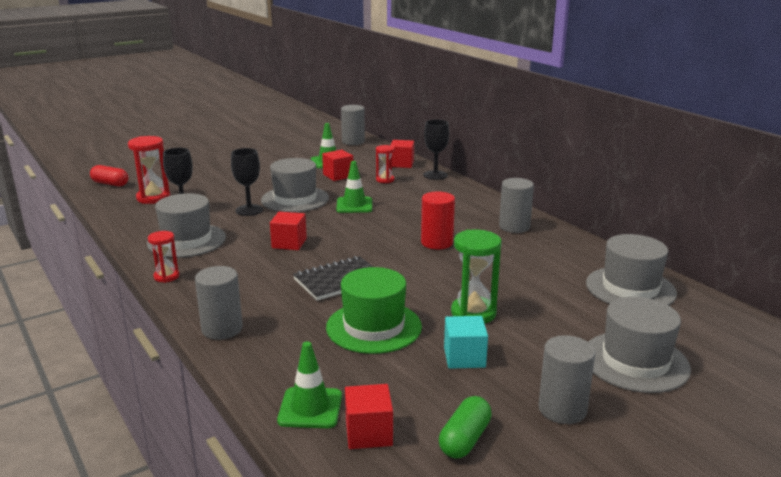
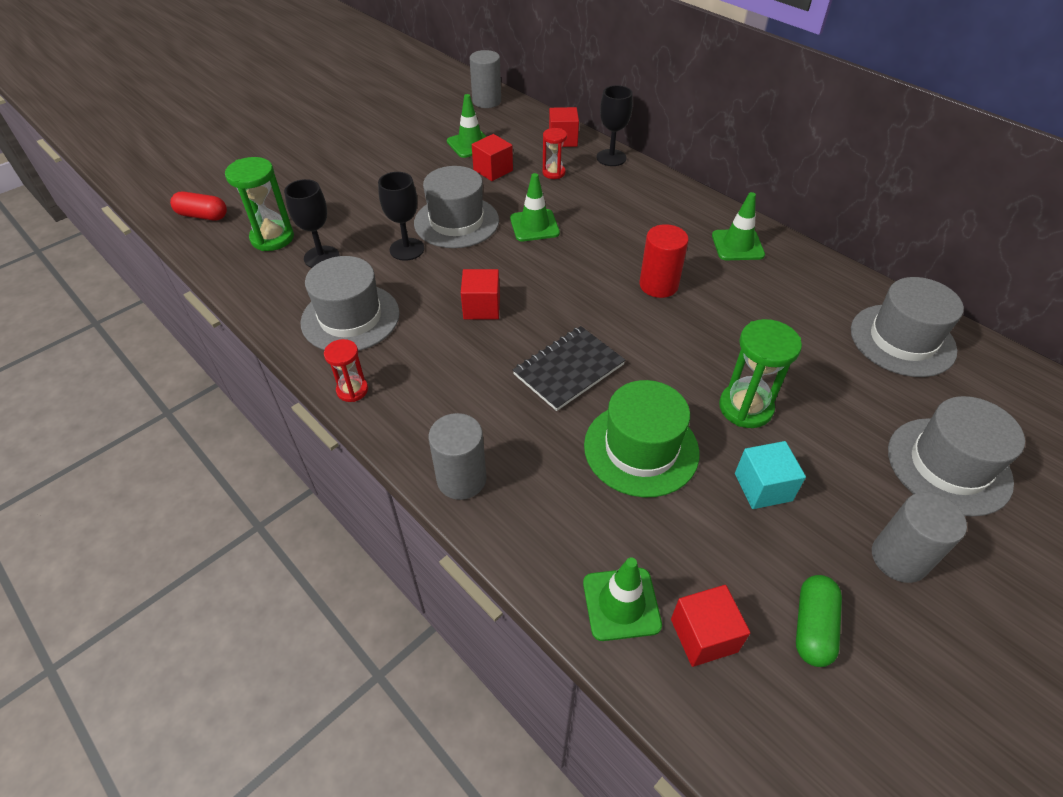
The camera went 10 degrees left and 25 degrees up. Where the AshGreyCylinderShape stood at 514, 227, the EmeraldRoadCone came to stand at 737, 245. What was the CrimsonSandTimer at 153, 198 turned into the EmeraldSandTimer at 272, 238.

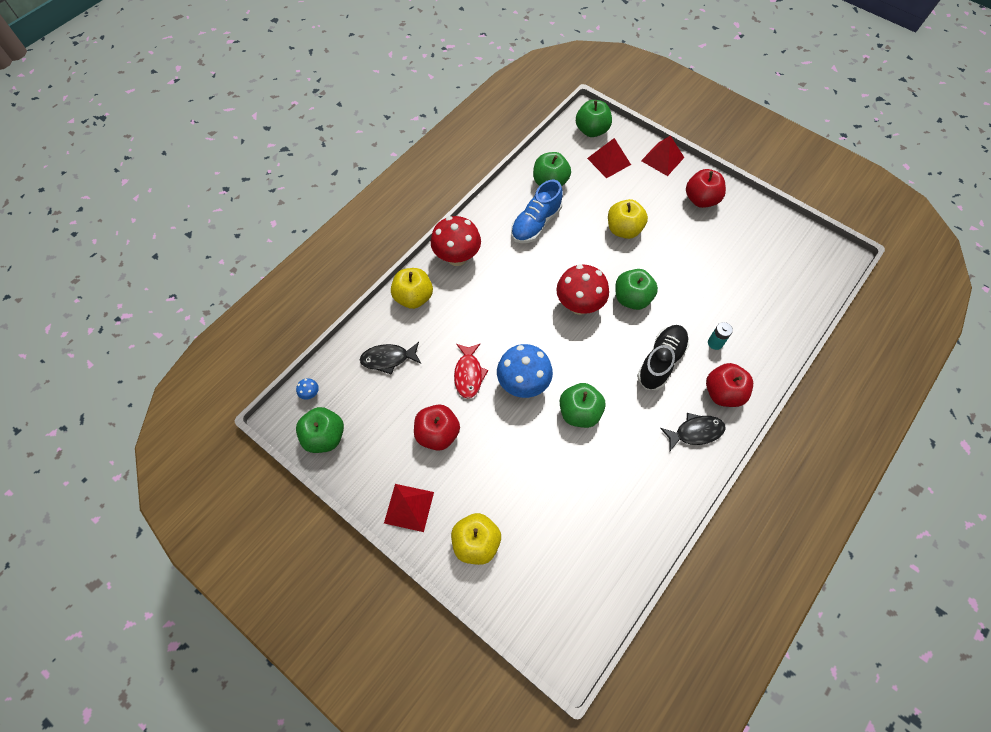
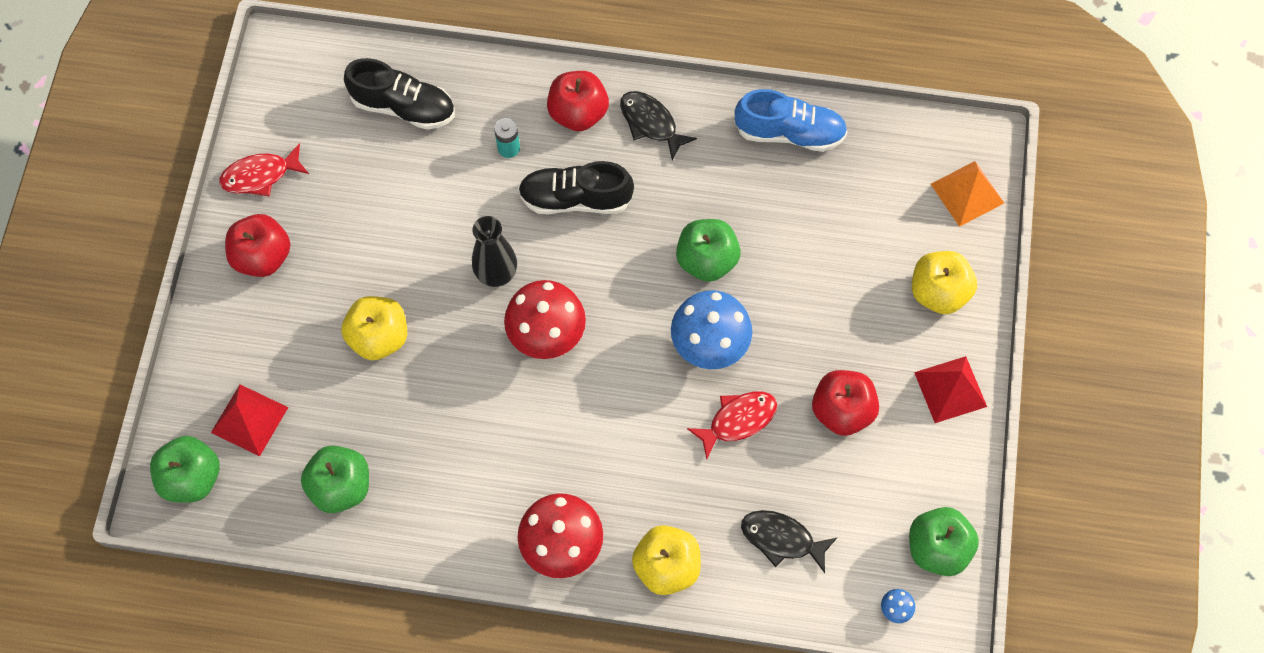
The camera went 120 degrees left and 5 degrees up. The second view lost the CrimsonSolidPyramid at 662, 159. The second view gained the CrimsonFish at 260, 175. The second view gained the EbonySneaker at 404, 107. The second view gained the OrangeColouredSolidPyramid at 967, 193. The RoyalBlueSneaker ended up elsewhere, having gone from 536, 223 to 789, 132. Where the EmeraldToyApple stood at 632, 298, the EbonyTallVase came to stand at 496, 274. The EbonyFish at 388, 359 ended up facing another way, 150 degrees clockwise from before.

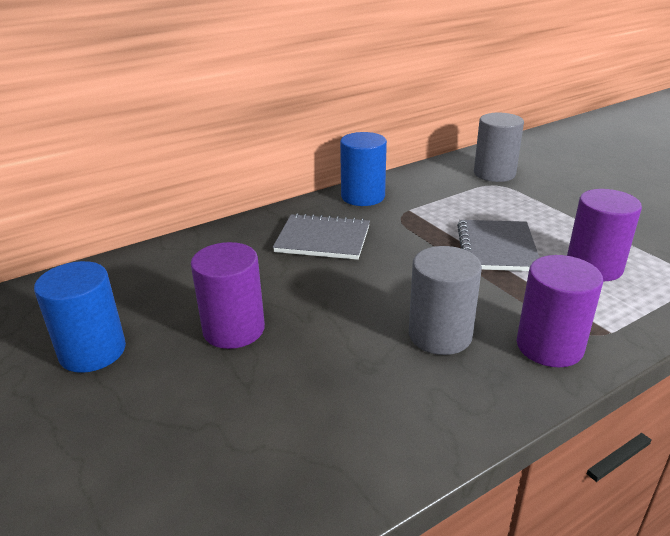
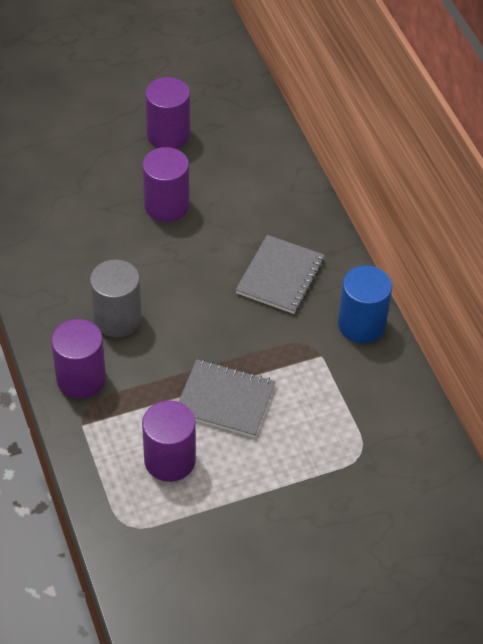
The camera went 100 degrees right and 20 degrees up. The second view lost the AshGreyCylinderShape at 494, 173. What was the RoyalBlueCylinderShape at 92, 351 turned into the PurpleCylinderShape at 168, 135.

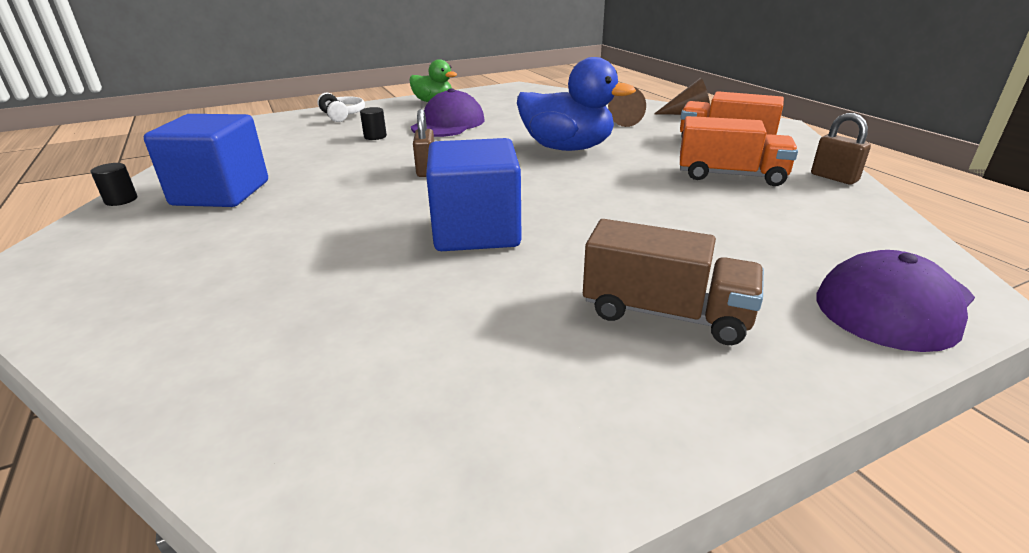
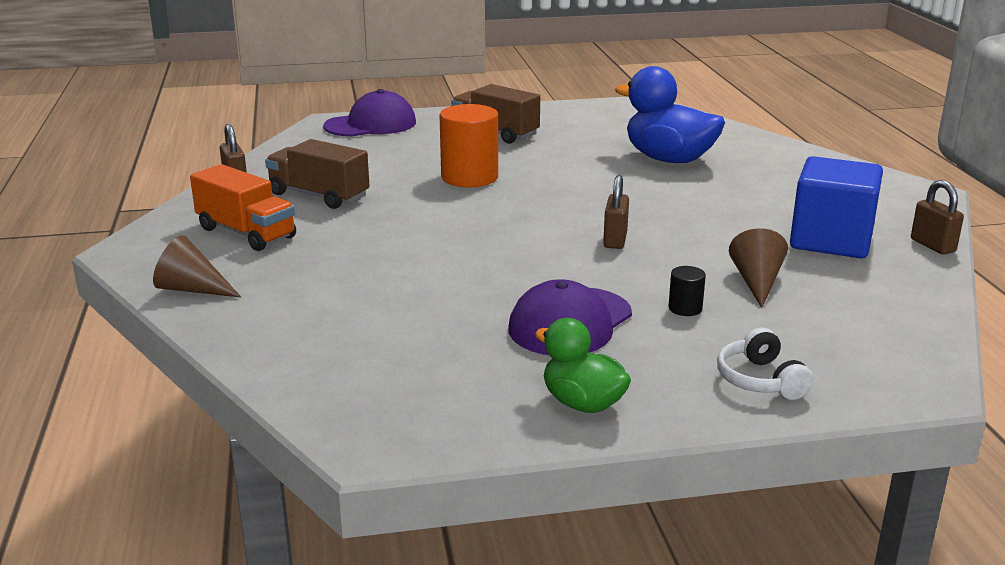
The camera went 165 degrees left and 5 degrees down. The second view lost the RoyalBlueBlock at 476, 231. The second view gained the OrangeColouredCylinderShape at 469, 177. The RoyalBlueDuck ended up elsewhere, having gone from 567, 148 to 669, 159. The DarkBrownCone ended up elsewhere, having gone from 621, 120 to 757, 282. Where the EbonyCylinderShape stood at 121, 200, the DarkBrownLock came to stand at 932, 245. What was the OrangeColouredLorry at 730, 175 turned into the DarkBrownLorry at 319, 196.

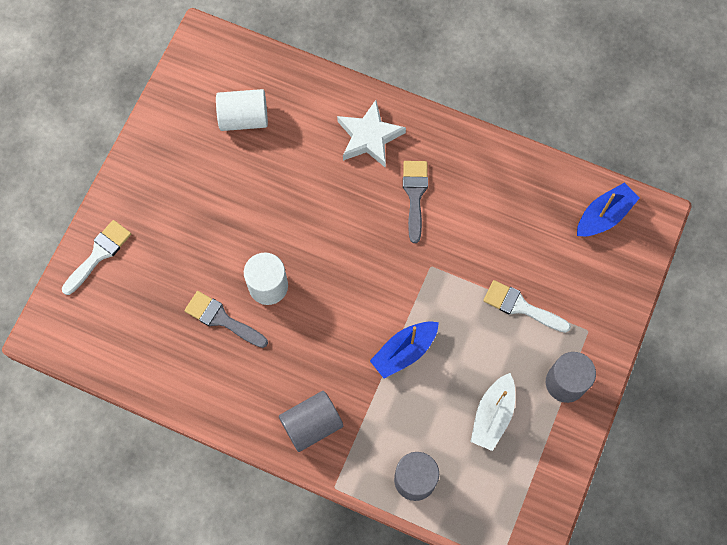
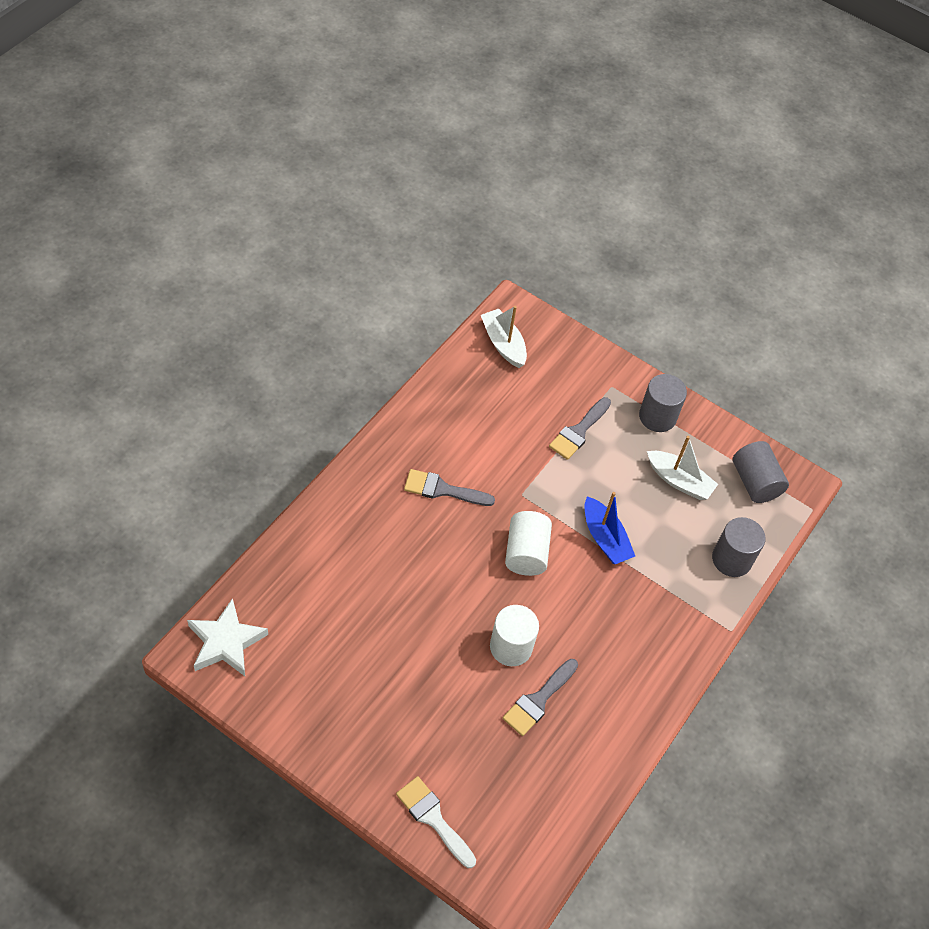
The camera went 85 degrees left and 15 degrees down. The WhiteCylinderShape ended up elsewhere, having gone from 244, 118 to 526, 553. The AshGreyCylinderShape ended up elsewhere, having gone from 311, 424 to 755, 482. The WhiteFivePointedStar ended up elsewhere, having gone from 369, 137 to 226, 642. What was the WhiteBrush at 521, 306 turned into the AshGreyBrush at 578, 431. What was the RoyalBlueBoat at 604, 216 turned into the WhiteBoat at 503, 344.

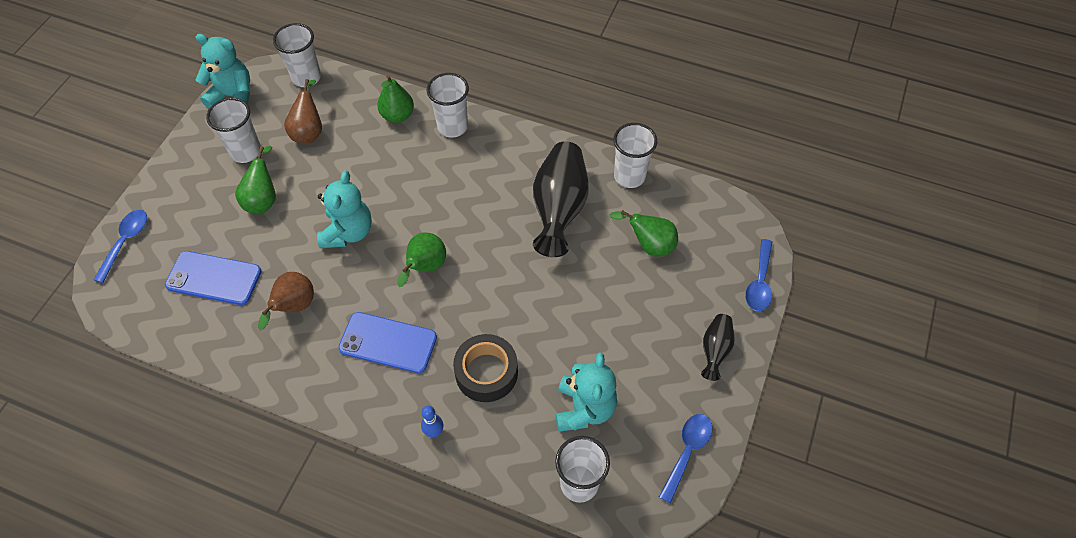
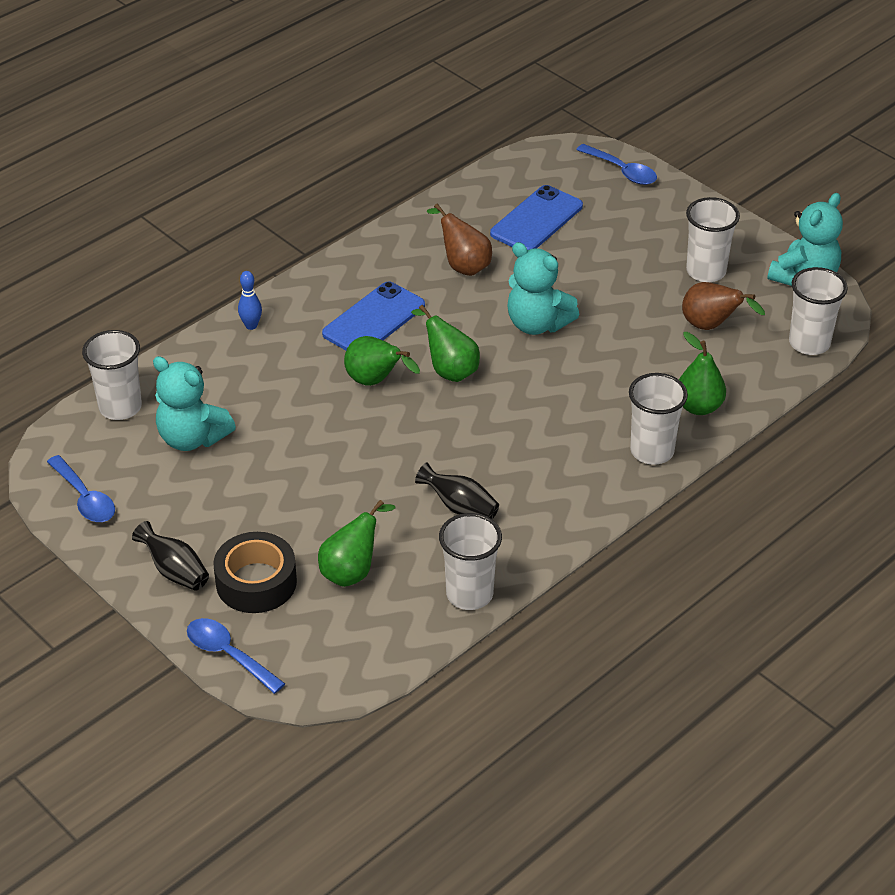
The camera went 115 degrees right and 15 degrees down. The EmeraldPearFruit ended up elsewhere, having gone from 263, 199 to 375, 381. The EbonyStickyTape ended up elsewhere, having gone from 486, 372 to 256, 582. The size of the EbonyTallVase at 559, 209 changed by a factor of 0.51.

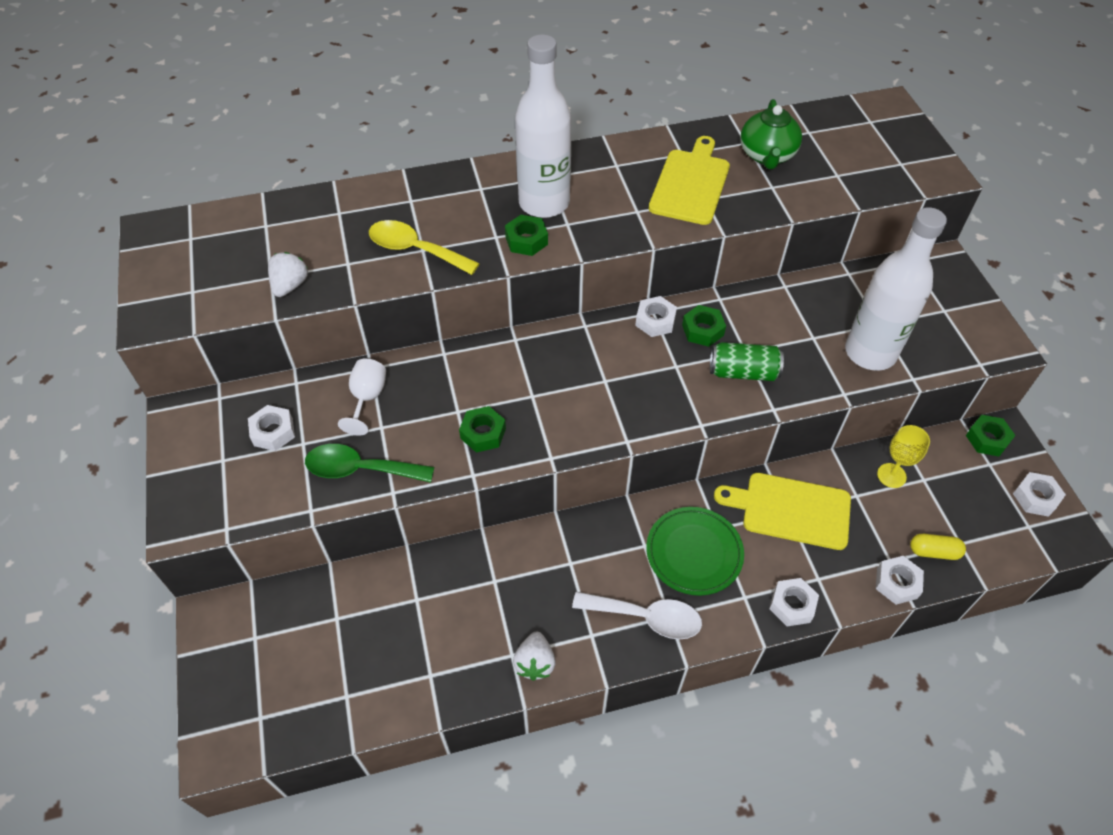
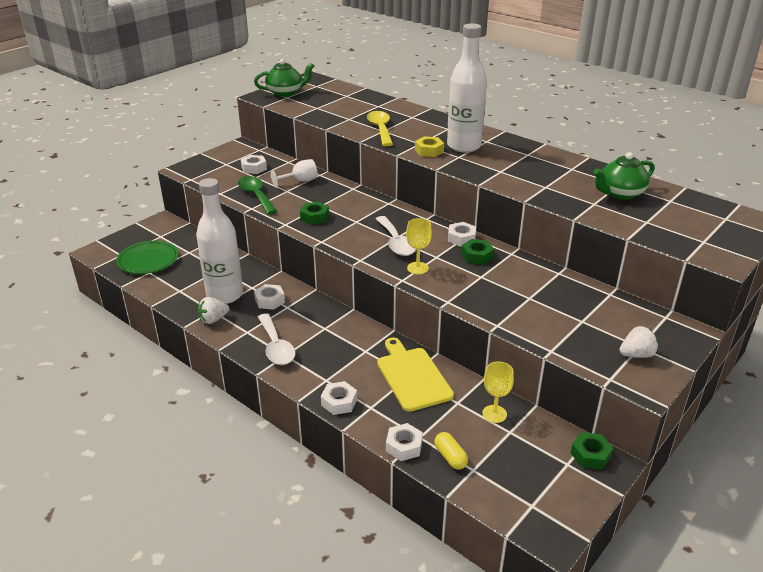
The camera went 55 degrees right and 20 degrees down. The second view lost the BrightYellowChoppingBoard at 690, 184. The second view lost the EmeraldSodaCan at 743, 372. The second view gained the EmeraldChinaTeapot at 285, 92. The second view gained the WhiteSpoon at 396, 243. The second view gained the BrightYellowChalice at 417, 268. The WhiteBerry ended up elsewhere, having gone from 290, 285 to 636, 355. The EmeraldDinnerPlate ended up elsewhere, having gone from 694, 553 to 148, 260. The WhiteBottle ended up elsewhere, having gone from 870, 352 to 225, 295. The WhiteNut ended up elsewhere, having gone from 1035, 498 to 269, 301. What was the EmeraldNut at 526, 240 turned into the BrightYellowNut at 429, 151.

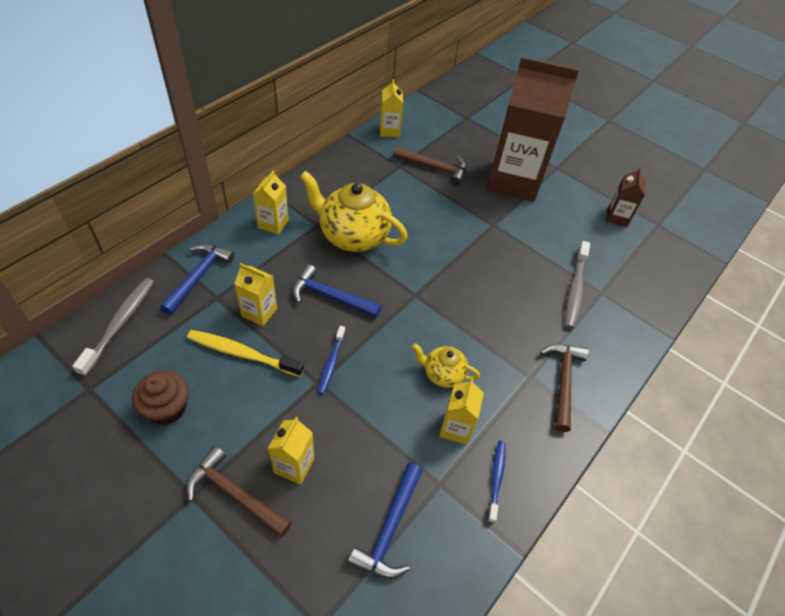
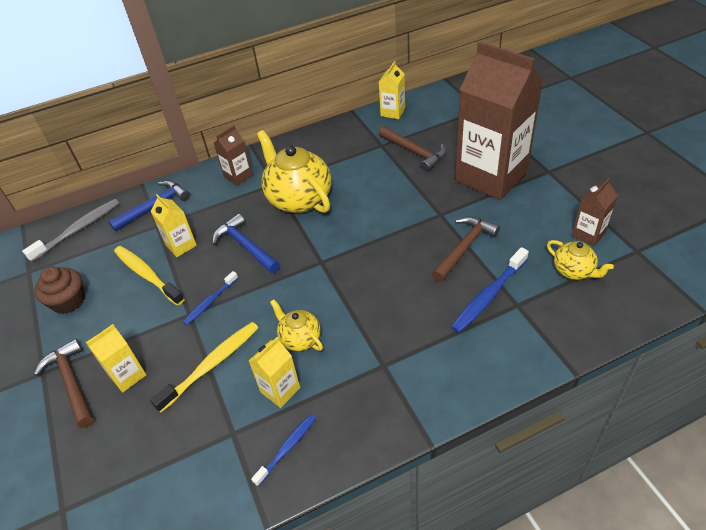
The camera went 35 degrees right and 5 degrees down. The second view lost the RoyalBlueClawHammer at 390, 528. The second view gained the BrightYellowToothBrush at 211, 365. The second view gained the BrightYellowChinaTeapot at 573, 271. The DarkBrownClawHammer ended up elsewhere, having gone from 563, 382 to 464, 248. What was the BrightYellowCarton at 273, 224 turned into the DarkBrownCarton at 238, 176. What was the AshGreyToothBrush at 575, 290 turned into the RoyalBlueToothBrush at 488, 296.

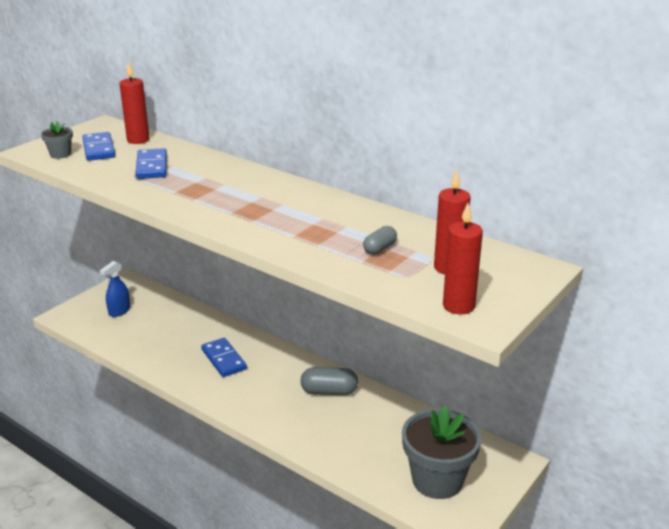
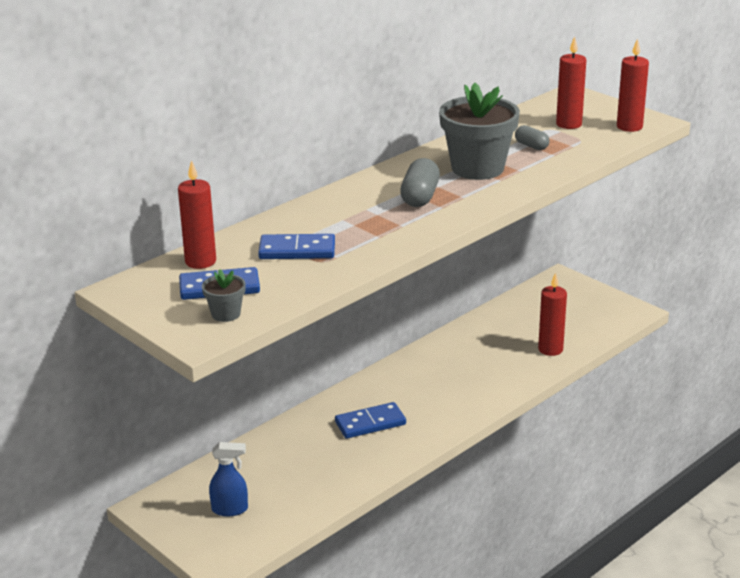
The camera went 80 degrees left and 0 degrees up. The second view gained the CrimsonWaxCandle at 550, 349. The AshGreyCapsule ended up elsewhere, having gone from 329, 391 to 420, 197. The AshGreyPlantPot ended up elsewhere, having gone from 437, 480 to 477, 168. The RoyalBlueSprayer at 119, 311 ended up facing another way, 45 degrees counterclockwise from before.

